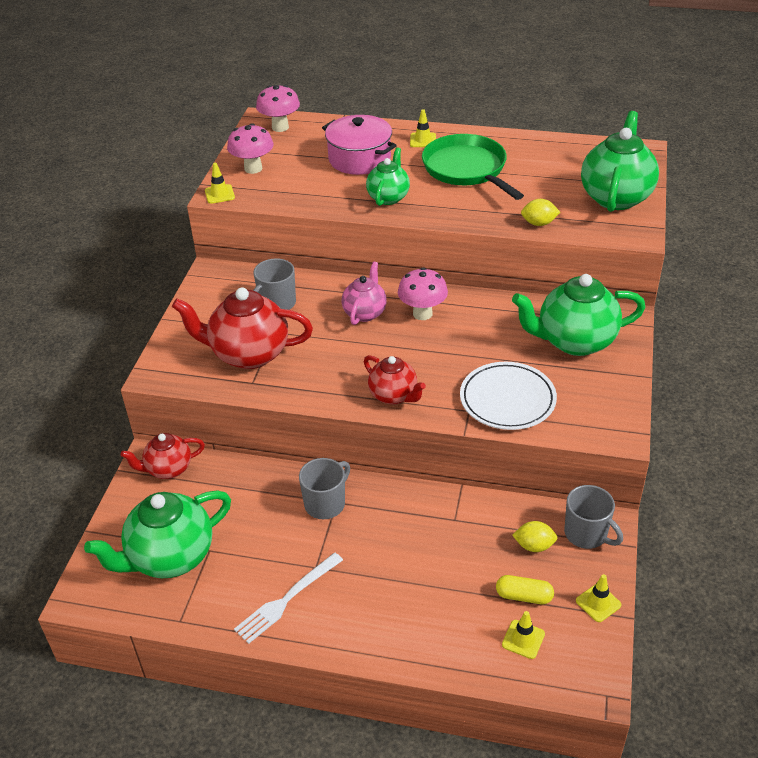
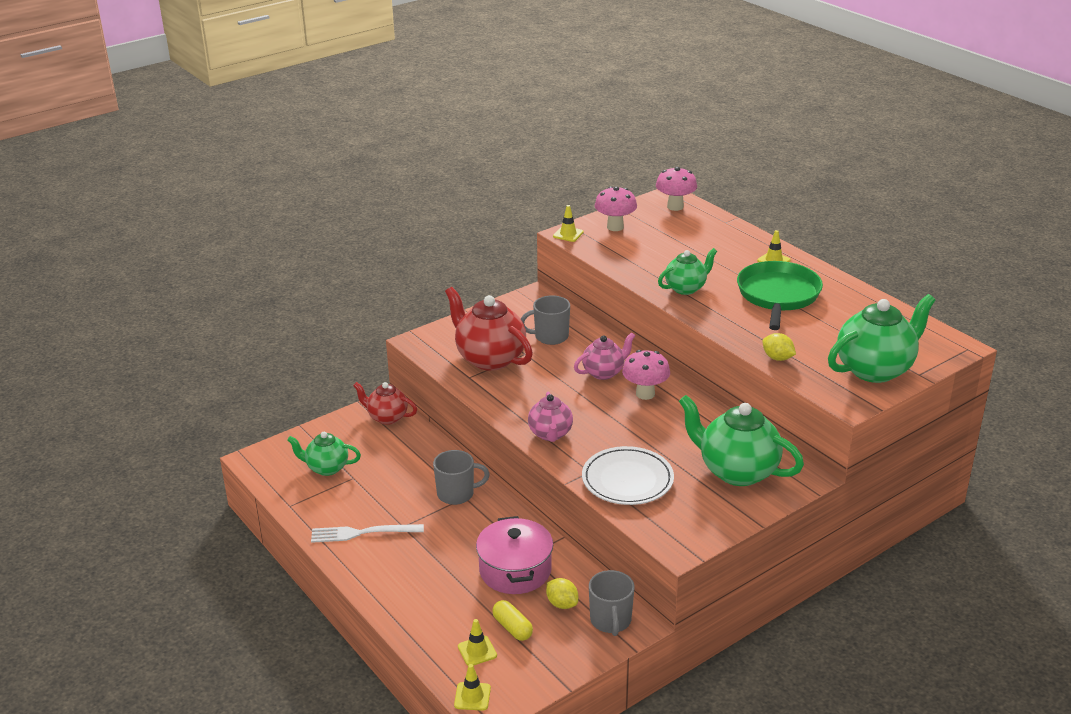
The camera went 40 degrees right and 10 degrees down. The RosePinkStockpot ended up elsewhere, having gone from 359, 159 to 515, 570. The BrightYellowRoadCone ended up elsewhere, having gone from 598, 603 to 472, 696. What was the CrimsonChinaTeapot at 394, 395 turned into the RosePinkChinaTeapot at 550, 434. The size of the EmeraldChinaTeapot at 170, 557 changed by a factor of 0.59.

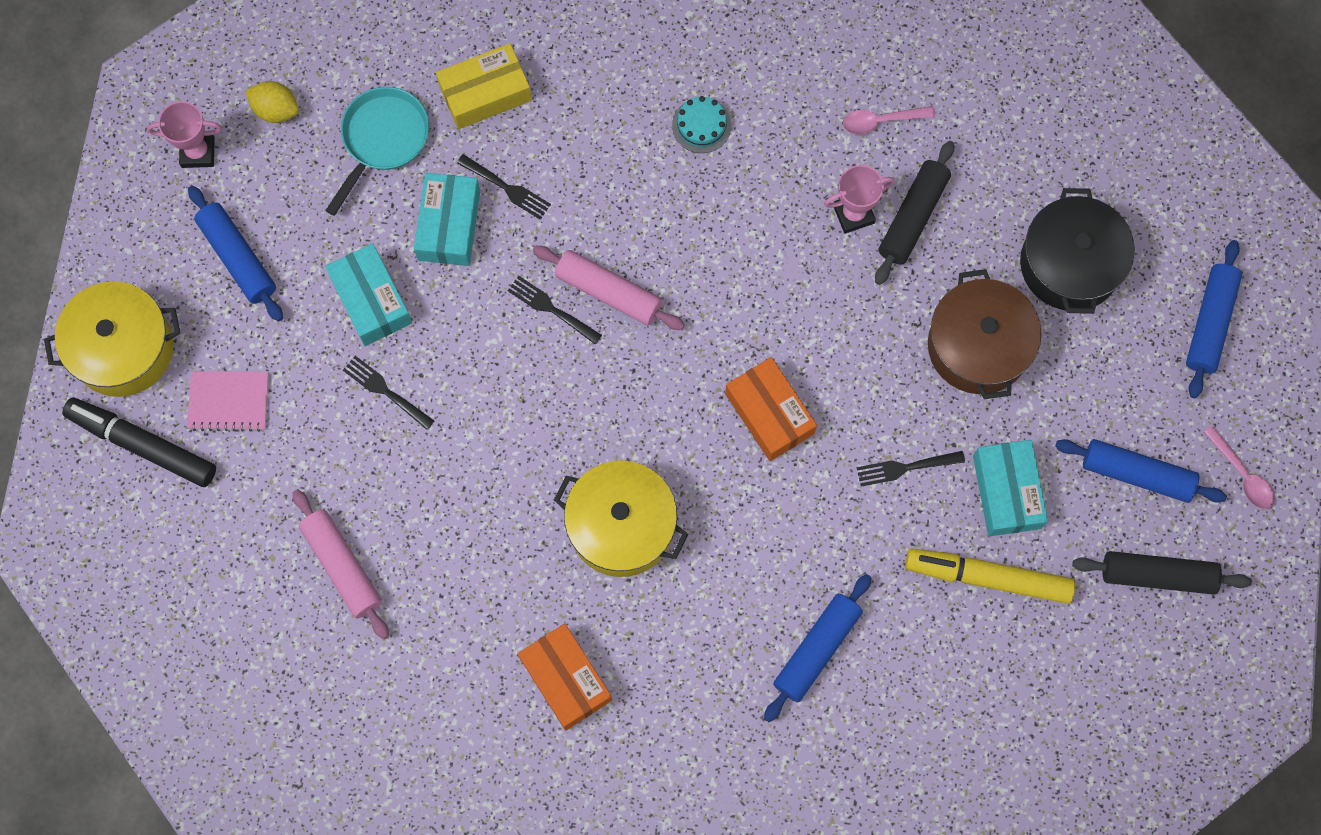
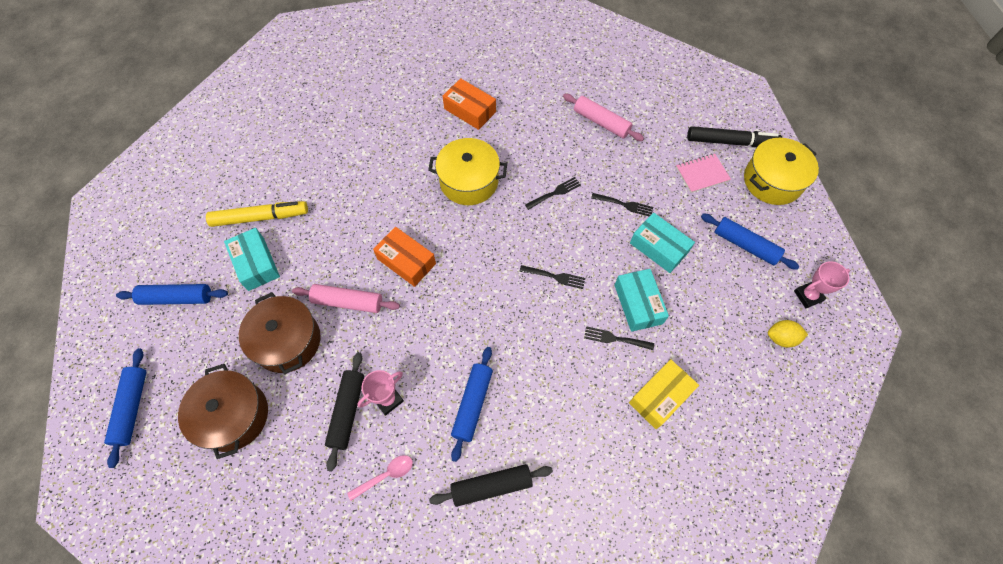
The camera went 160 degrees right and 10 degrees down. The second view lost the AquaFryingPan at 383, 139. The second view lost the AquaGateau at 701, 125. The second view lost the RosePinkSpoon at 1242, 474. The RosePinkDoughRoller ended up elsewhere, having gone from 608, 292 to 348, 302. The RoyalBlueDoughRoller ended up elsewhere, having gone from 816, 649 to 472, 404. The EbonyDinnerFork ended up elsewhere, having gone from 905, 468 to 555, 193. The EbonyDoughRoller ended up elsewhere, having gone from 1158, 575 to 491, 486. What was the EbonyStockpot at 1070, 264 turned into the DarkBrownStockpot at 233, 416.

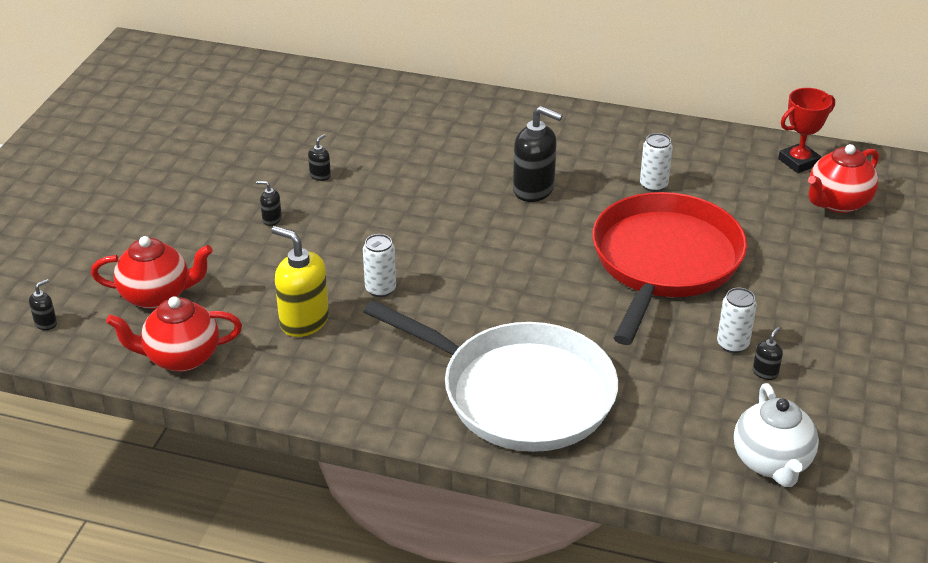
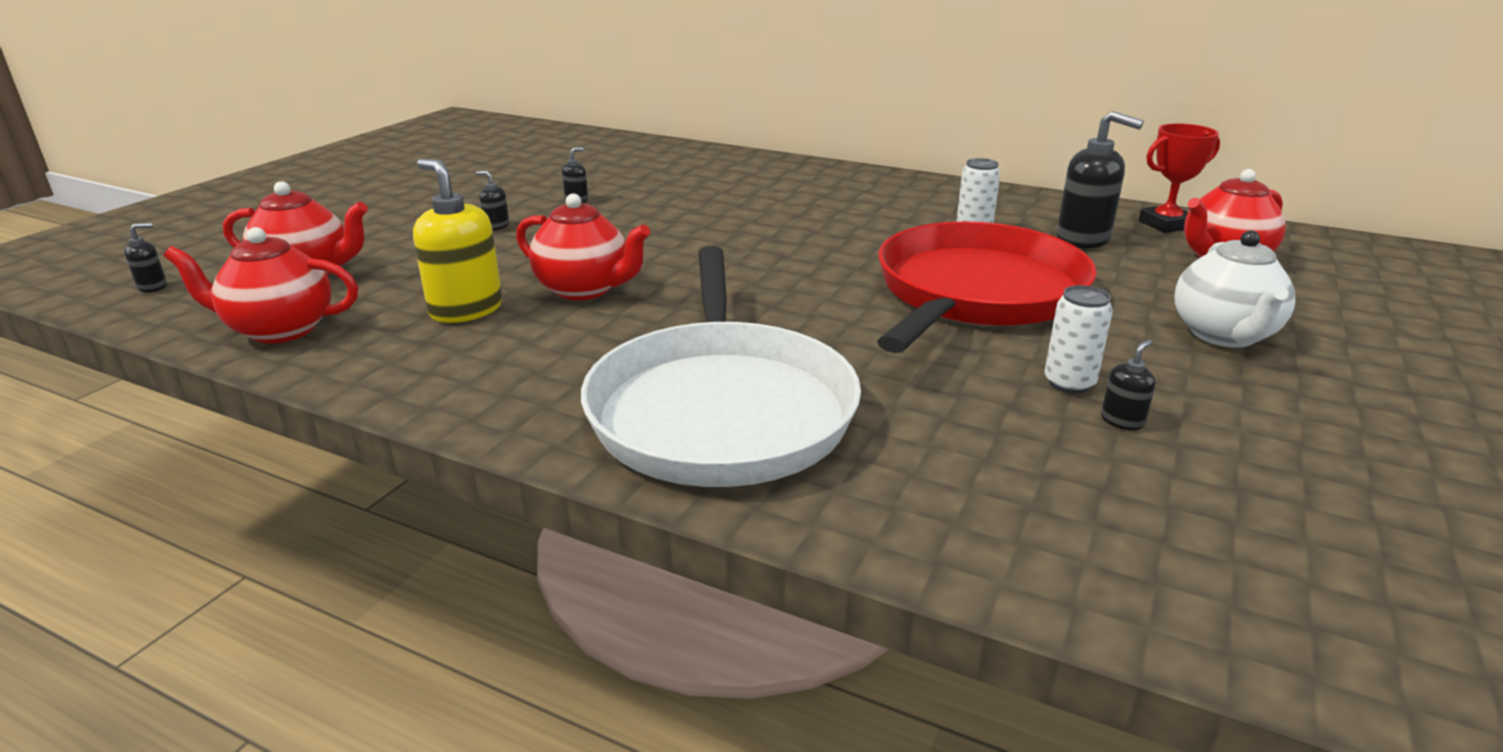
The camera went 10 degrees right and 10 degrees down. The EbonySoapPump ended up elsewhere, having gone from 534, 189 to 1083, 239. The WhiteChinaTeapot ended up elsewhere, having gone from 772, 463 to 1224, 335. Where the WhiteSodaCan stood at 380, 289, the CrimsonChinaTeapot came to stand at 585, 289. The WhiteFryingPan at 520, 393 ended up facing another way, 45 degrees clockwise from before.

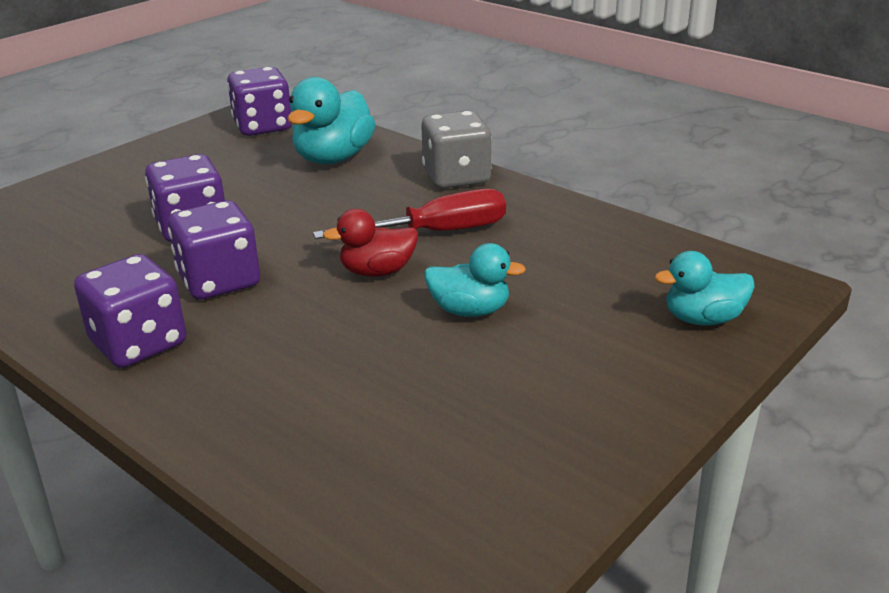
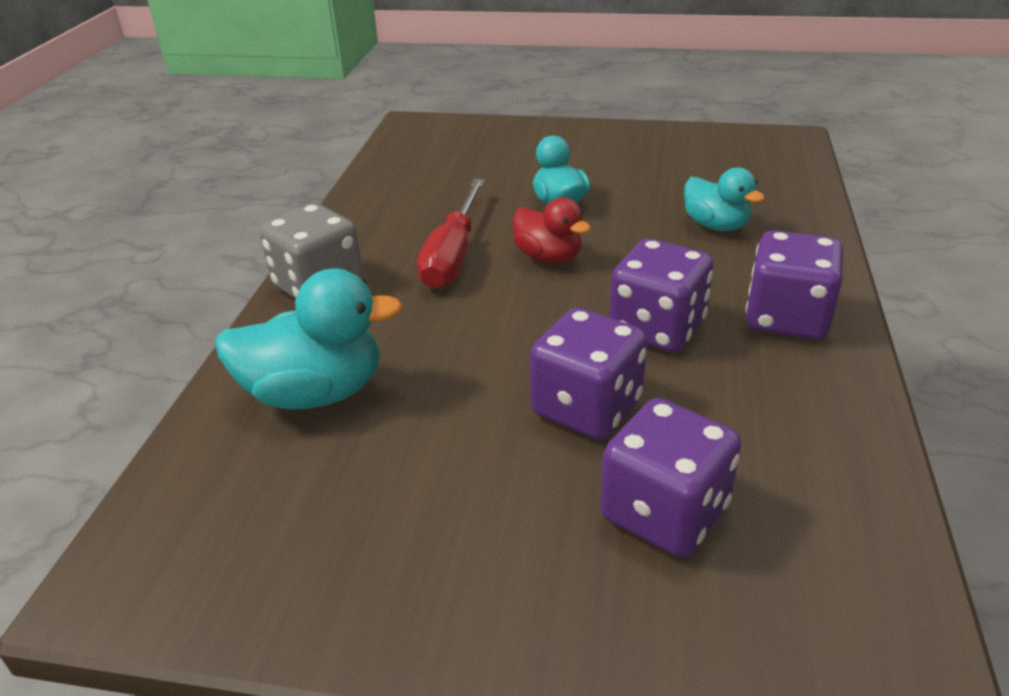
The camera went 120 degrees left and 5 degrees up. The PurpleGameDie ended up elsewhere, having gone from 263, 127 to 665, 512. The AquaDuck ended up elsewhere, having gone from 703, 319 to 716, 225. The CrimsonFlatScrewdriver at 436, 233 ended up facing another way, 120 degrees counterclockwise from before.

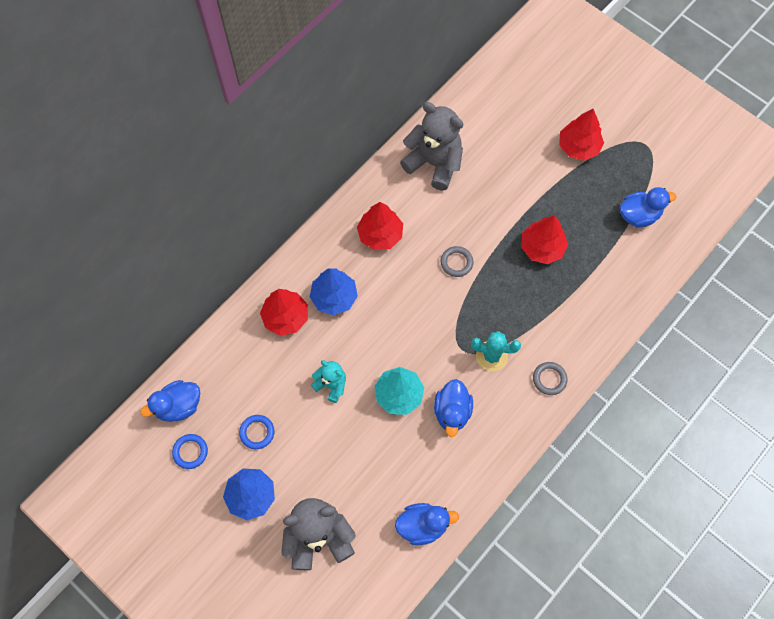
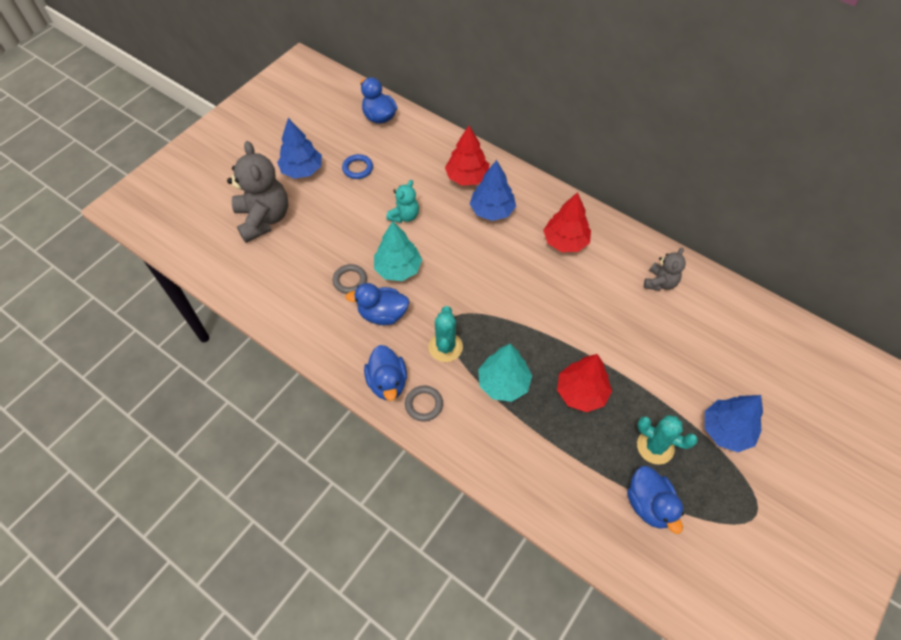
The camera went 85 degrees right and 10 degrees down. The second view lost the RoyalBlueRing at 190, 452. The second view gained the AquaTree at 503, 383. The second view gained the AquaPricklyPlant at 655, 446. The RoyalBlueDuck ended up elsewhere, having gone from 423, 525 to 387, 382. The AshGreyRing ended up elsewhere, having gone from 456, 262 to 350, 280. What was the CrimsonTree at 578, 147 turned into the RoyalBlueTree at 726, 430. The size of the AshGreyTeddyBear at 434, 163 changed by a factor of 0.53.

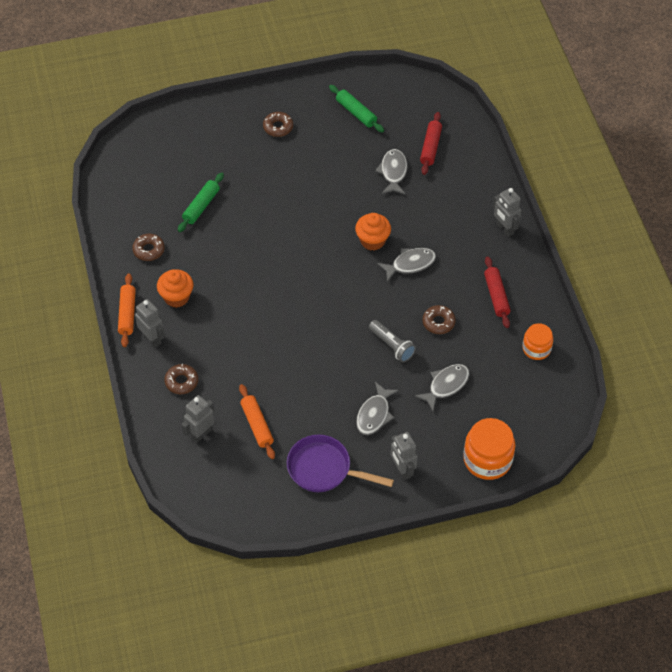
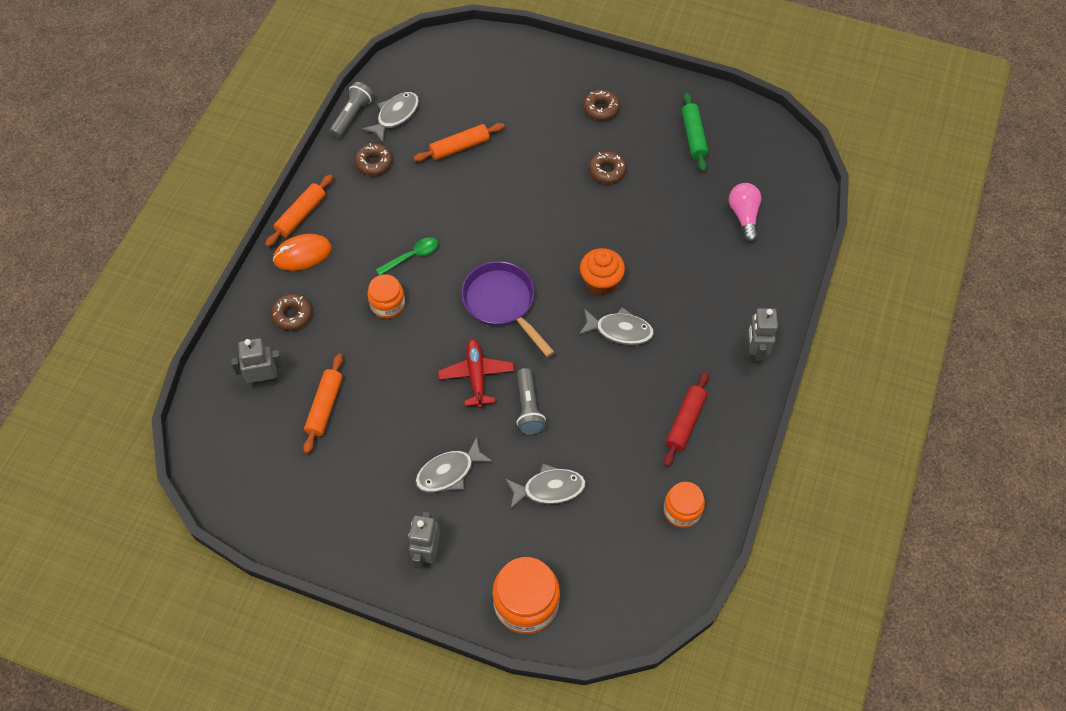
The camera went 35 degrees right and 5 degrees up. The second view lost the OrangeColouredMuffin at 176, 297. The second view gained the AshGreyPocketTorch at 352, 115. The second view gained the OrangeColouredJamJar at 387, 304. The second view gained the EmeraldSpoon at 412, 256. The second view gained the CrimsonPlane at 476, 376. The PurpleFryingPan ended up elsewhere, having gone from 324, 469 to 502, 303. The AshGreyFish ended up elsewhere, having gone from 393, 172 to 395, 116. The DarkBrownGlazedDonut ended up elsewhere, having gone from 438, 322 to 607, 171. Where the AshGreyRobotFigure stood at 152, 339, the OrangeColouredComputerMouse came to stand at 302, 254. Where the CrimsonDoughRoller stood at 430, 147, the RosePinkLightbulb came to stand at 744, 216. What was the EmeraldDoughRoller at 201, 206 turned into the OrangeColouredDoughRoller at 459, 147.

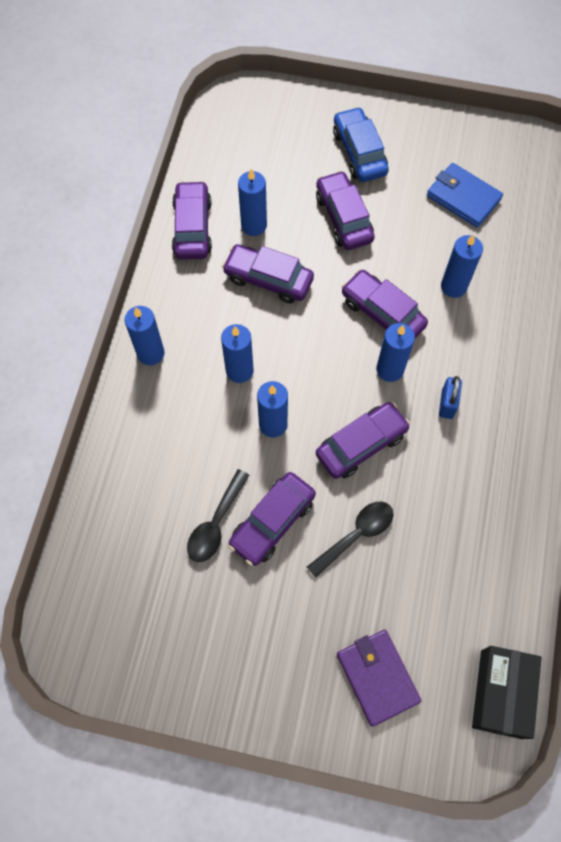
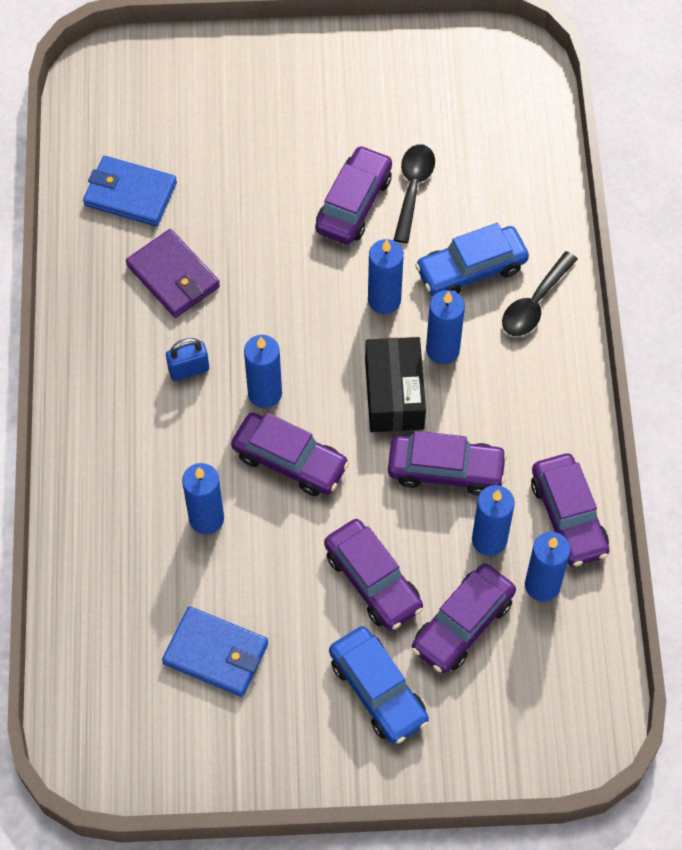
The camera went 165 degrees right and 5 degrees down. The second view gained the RoyalBlueWallet at 130, 194. The second view gained the RoyalBlueAutomobile at 471, 269. The RoyalBlueWaxCandle ended up elsewhere, having gone from 150, 353 to 542, 585. The EbonySpoon ended up elsewhere, having gone from 356, 535 to 535, 303. The PurpleAutomobile ended up elsewhere, having gone from 361, 444 to 462, 624. The PurpleWallet ended up elsewhere, having gone from 377, 677 to 173, 276. The EbonyPackage ended up elsewhere, having gone from 501, 693 to 394, 394. The RoyalBlueLock at 447, 404 ended up facing another way, 75 degrees clockwise from before.

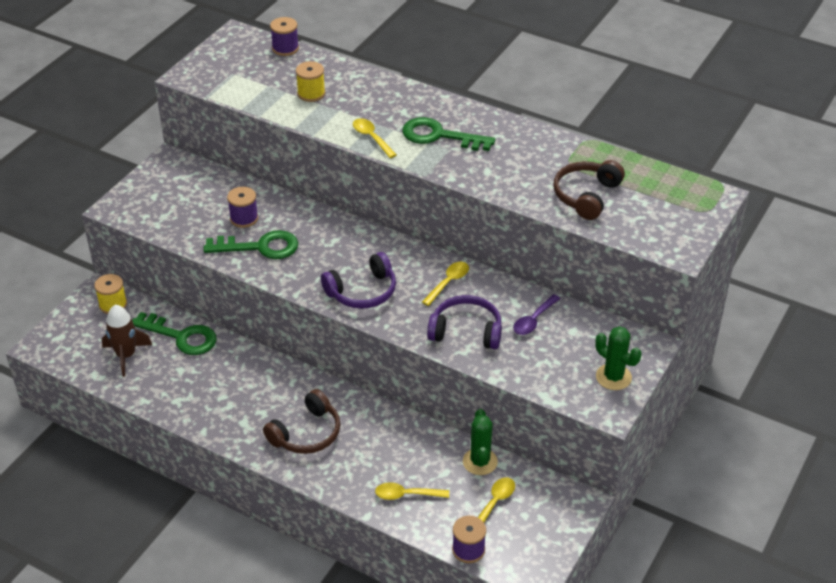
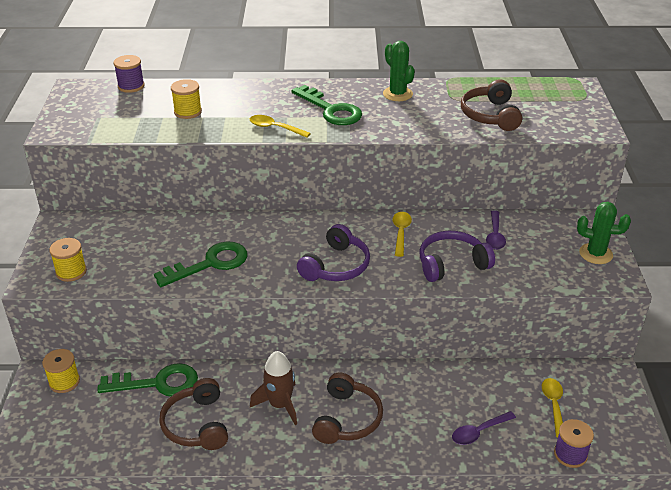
The camera went 30 degrees left and 5 degrees down. The second view lost the PurpleBobbin at 244, 218. The second view gained the BrightYellowBobbin at 71, 272. The second view gained the DarkBrownOverEarHeadphones at 197, 424. The DarkBrownRocket ended up elsewhere, having gone from 126, 355 to 280, 405. The EmeraldPricklyPlant ended up elsewhere, having gone from 480, 462 to 397, 94. What was the BrightYellowSpoon at 406, 495 turned into the PurpleSpoon at 478, 432. The EmeraldLatchkey at 439, 136 ended up facing another way, 120 degrees counterclockwise from before.

